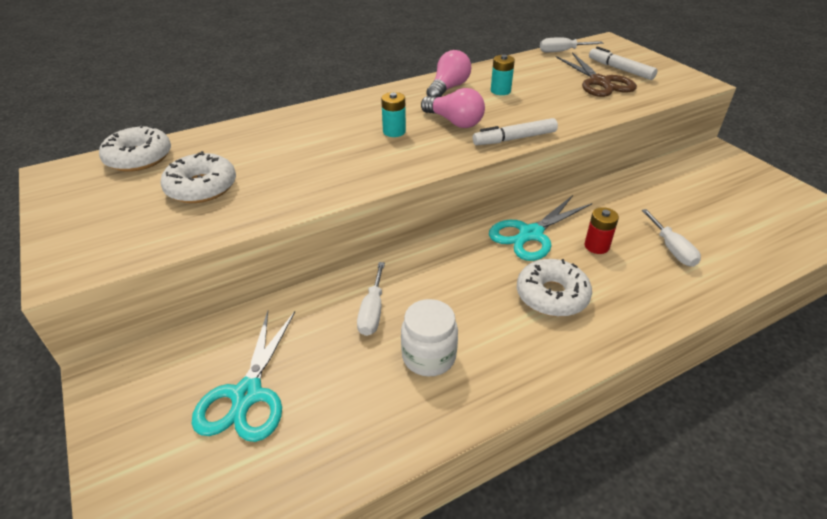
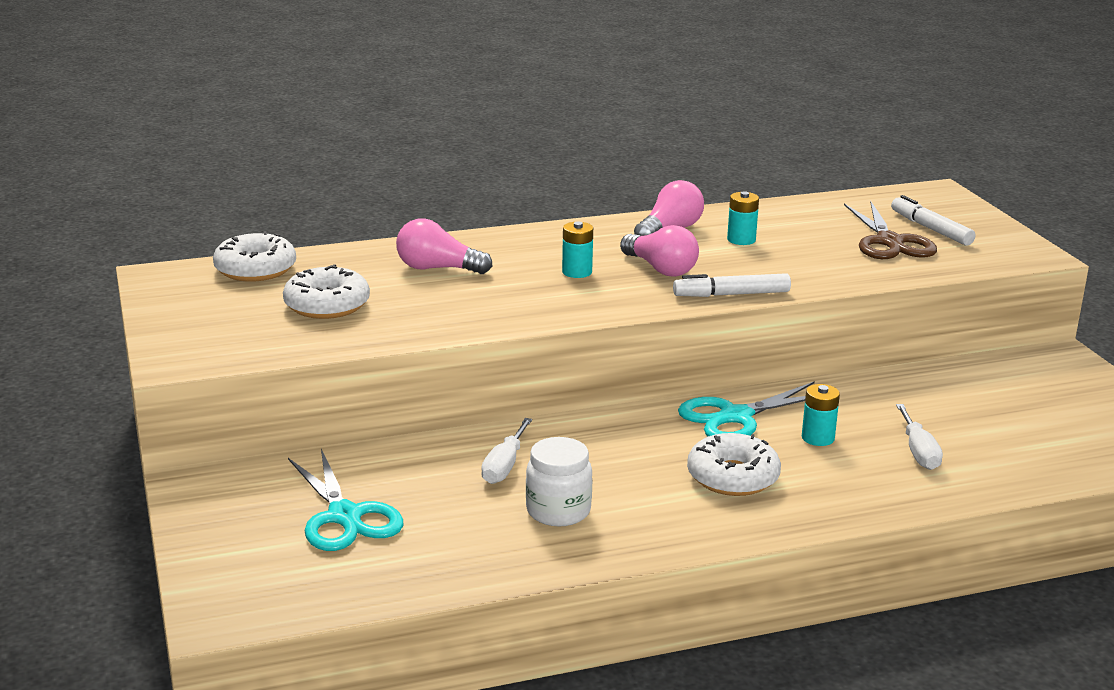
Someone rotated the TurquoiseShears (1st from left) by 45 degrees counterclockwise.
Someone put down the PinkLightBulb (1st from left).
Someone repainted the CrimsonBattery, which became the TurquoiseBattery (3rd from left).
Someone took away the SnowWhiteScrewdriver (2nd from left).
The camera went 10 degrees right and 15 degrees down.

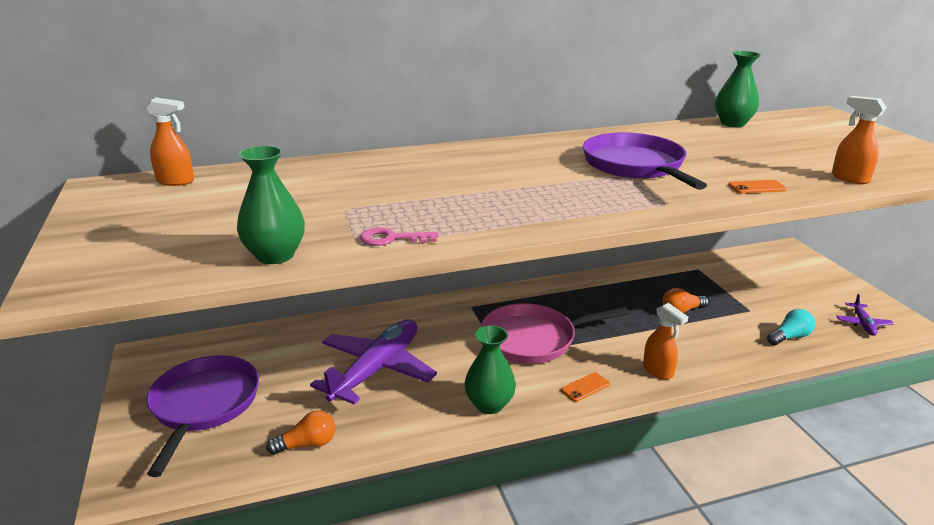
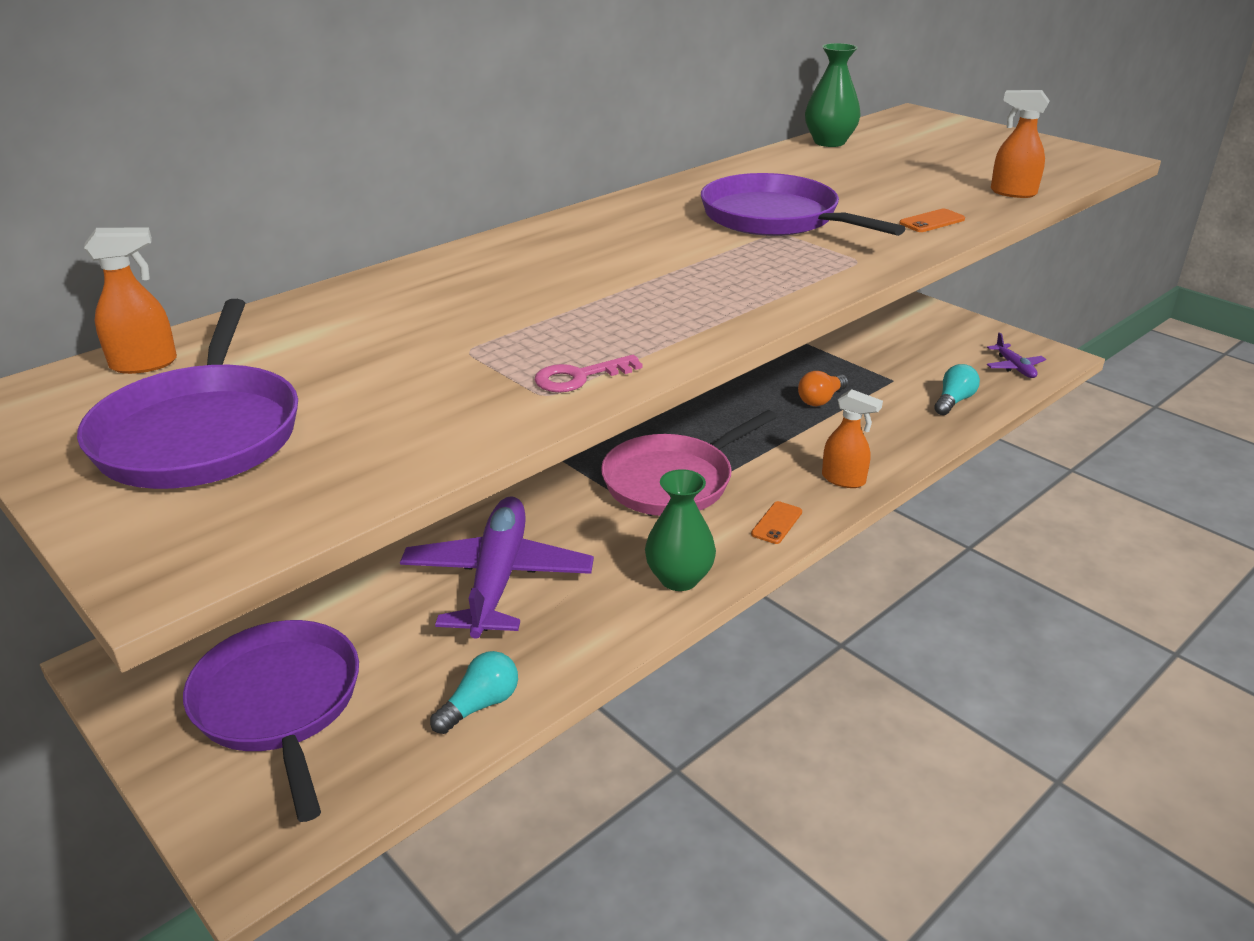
Someone put down the VioletPan (1st from left).
Someone repainted the OrangeColouredLightBulb (1st from left), which became the TurquoiseLightBulb (1st from left).
Someone took away the LeafGreenFlowerVase (1st from left).
The camera went 25 degrees left and 5 degrees up.

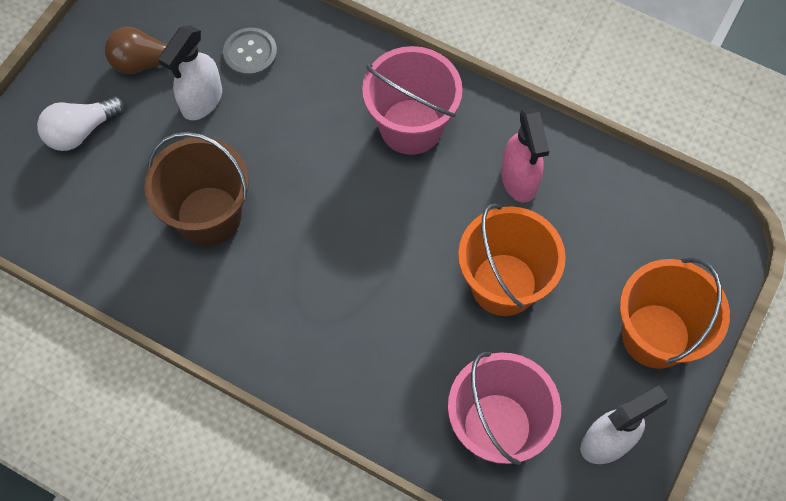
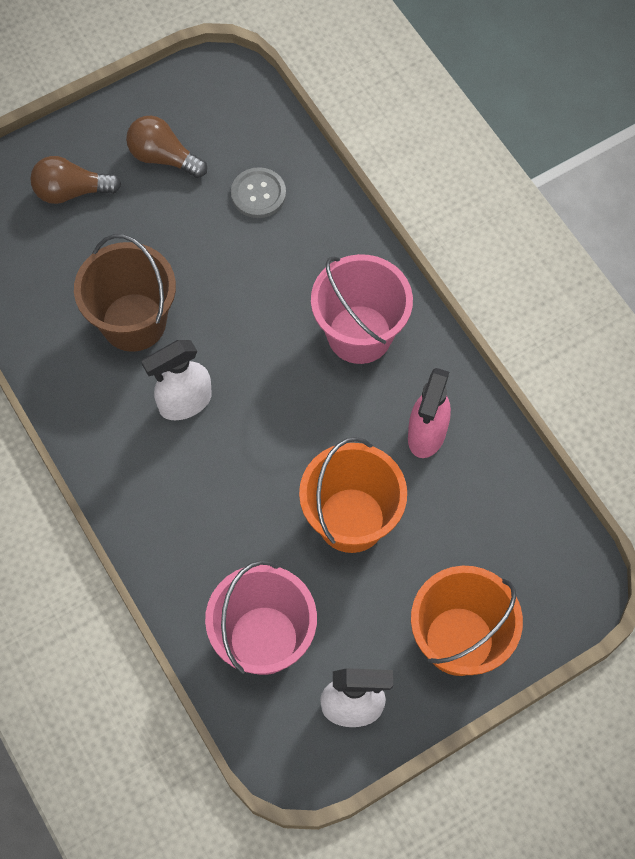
Someone repainted the SnowWhiteLightBulb, which became the DarkBrownLightBulb (1st from left).
Someone carried the SnowWhiteSprayBottle (1st from left).
The camera went 30 degrees right and 0 degrees up.

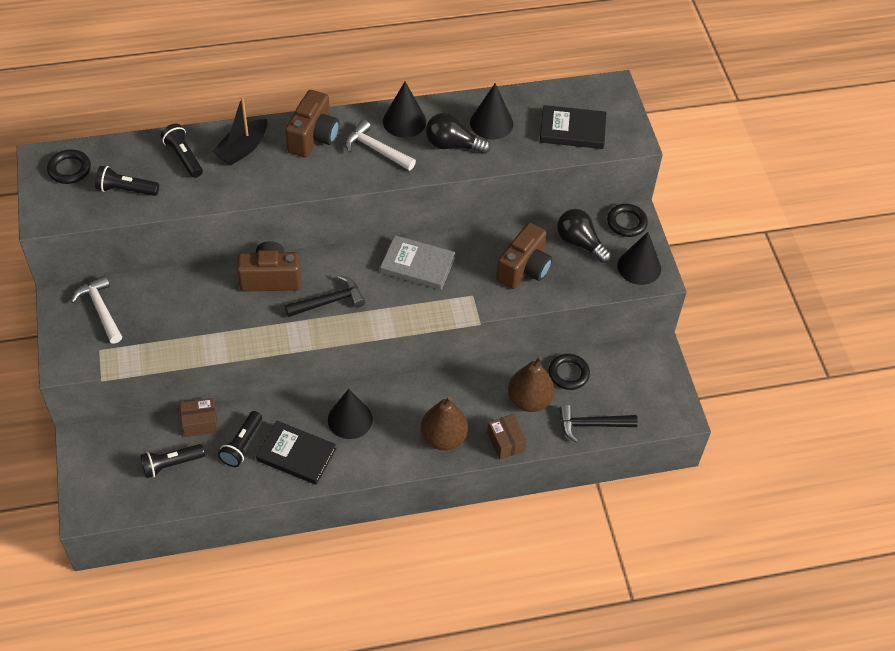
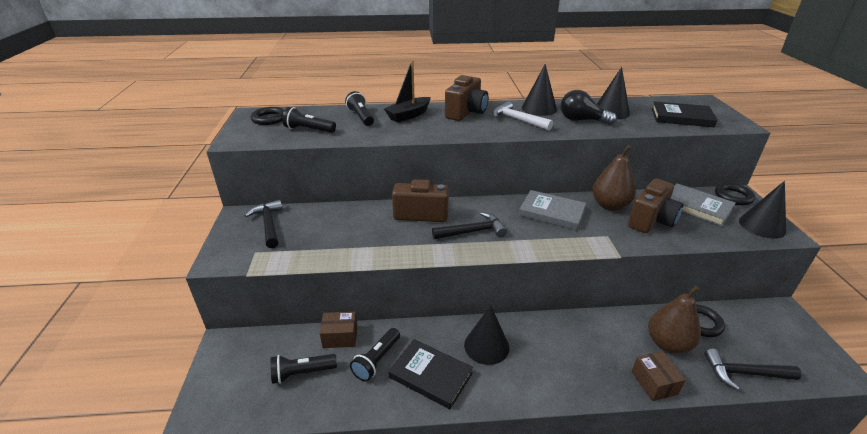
Someone repainted the SnowWhiteClawHammer (1st from left), which became the BlackClawHammer (1st from left).
Someone carried the DarkBrownToyPear (1st from left).
Someone swapped the BlackLightBulb (2nd from left) for the AshGreyBook (2nd from left).
The camera went 10 degrees right and 20 degrees down.

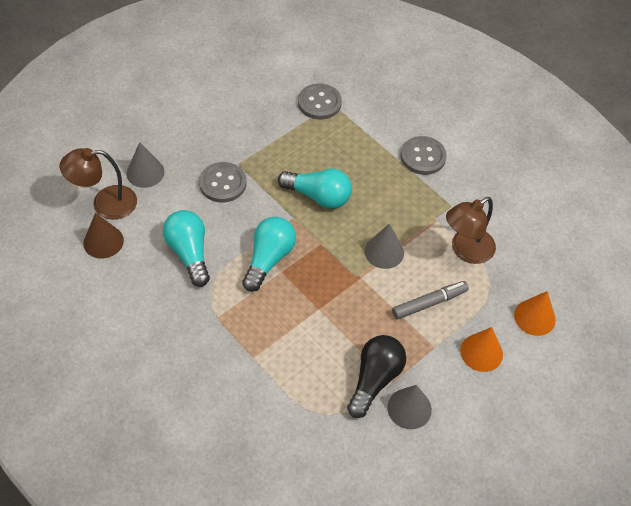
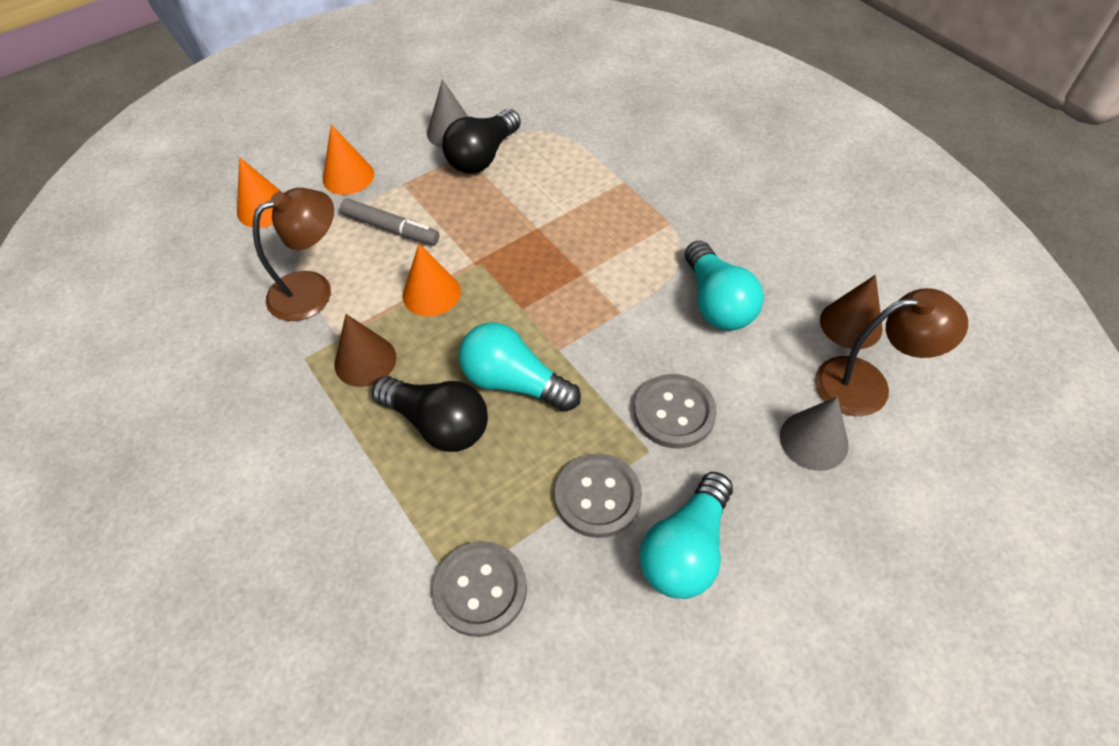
Someone put down the DarkBrownConeShape (1st from left).
Someone rotated the AshGreyFeltPen by 135 degrees counterclockwise.
Someone put down the BlackLightBulb (1st from left).
Someone repainted the AshGreyConeShape (2nd from left), which became the OrangeColouredConeShape (3rd from left).
Someone carried the AshGreyButton (3rd from left in the first image).
Someone carried the TurquoiseLightBulb (2nd from left).
The camera went 170 degrees left and 0 degrees up.

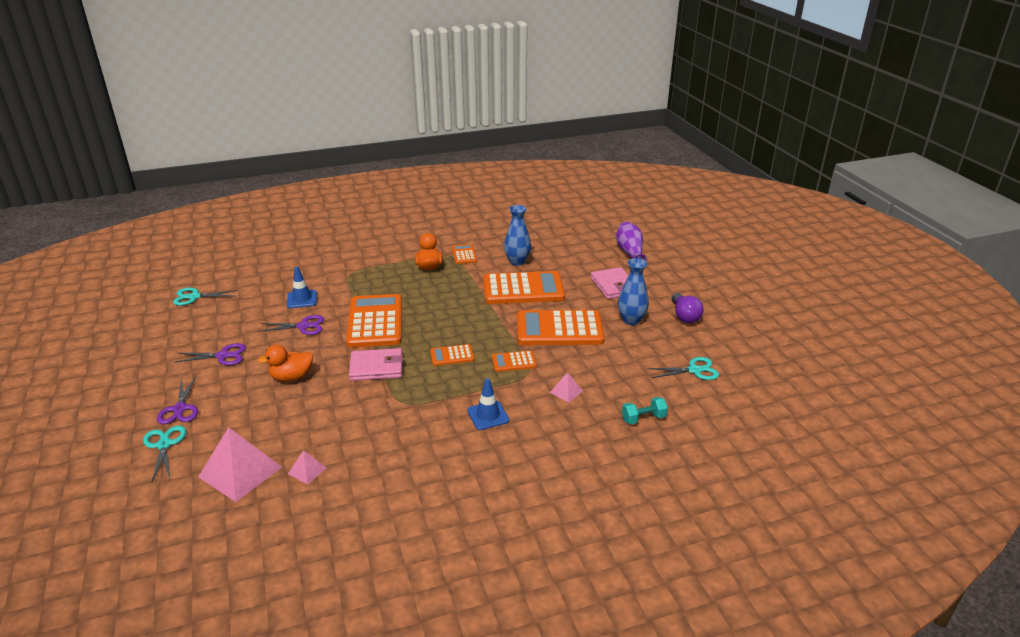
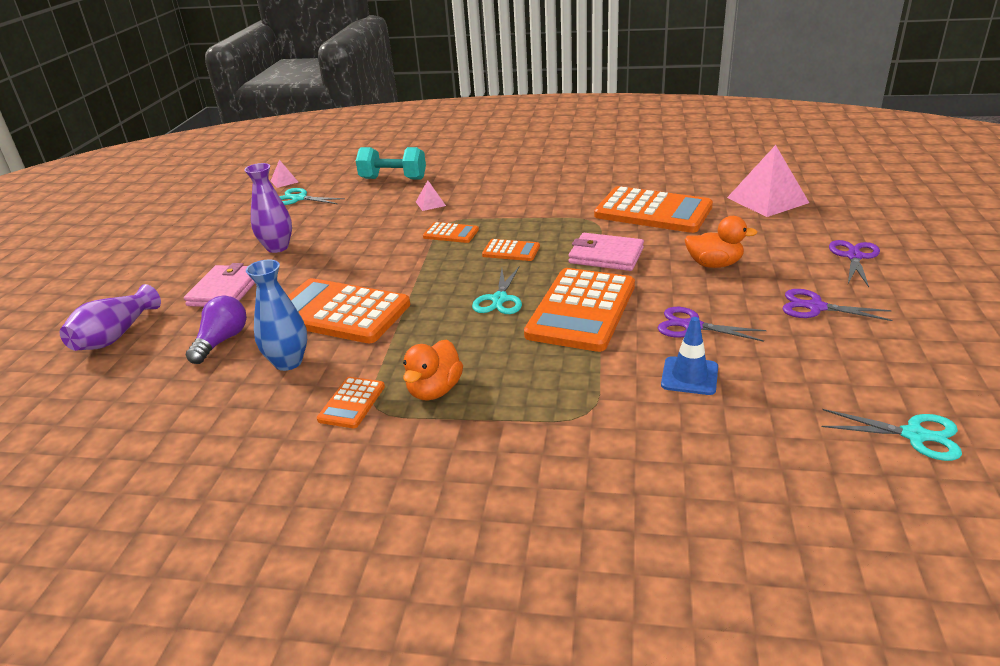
Someone carried the VioletLightBulb.
Someone repainted the BlueFlowerVase (2nd from left), which became the VioletFlowerVase (2nd from left).
Someone carried the PinkSolidPyramid (2nd from left in the first image).
Someone scaled the TurquoiseHandWeight by 1.66.
Someone carried the TurquoiseShears (1st from left in the first image).
Someone carried the OrangeColouredAddingMachine (6th from left).
Someone took away the BlueRoadCone (2nd from left).
The camera went 150 degrees left and 0 degrees up.

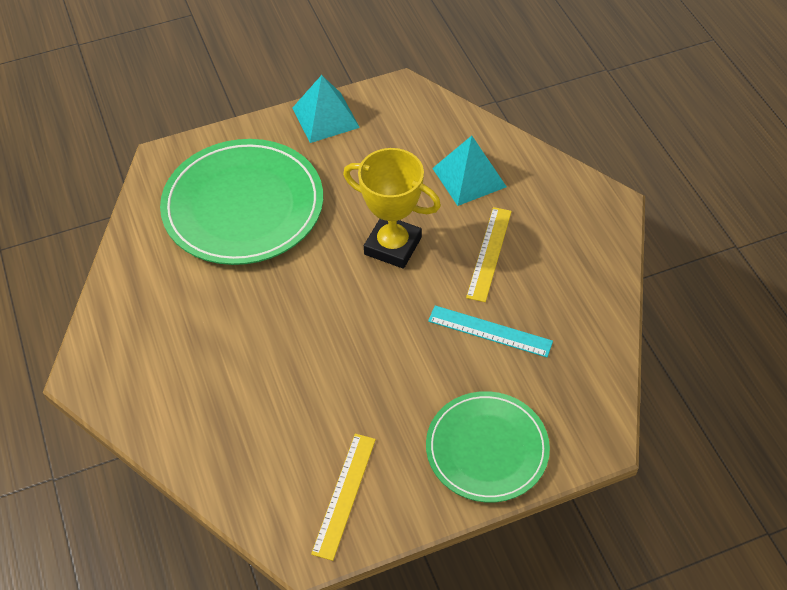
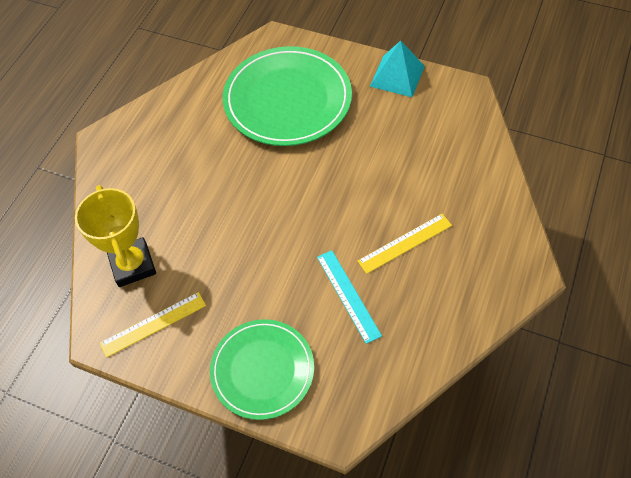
Someone carried the BrightYellowTrophy.
Someone took away the TurquoiseSolidPyramid (2nd from left).
The camera went 45 degrees right and 5 degrees up.

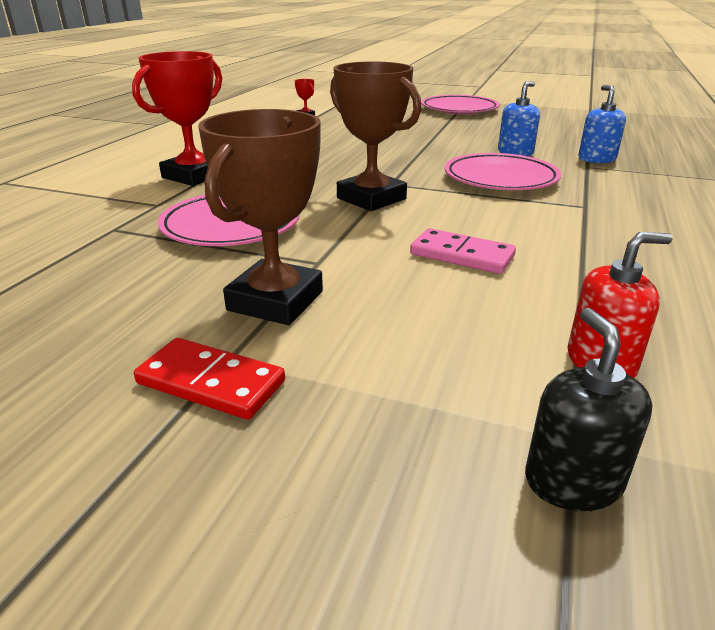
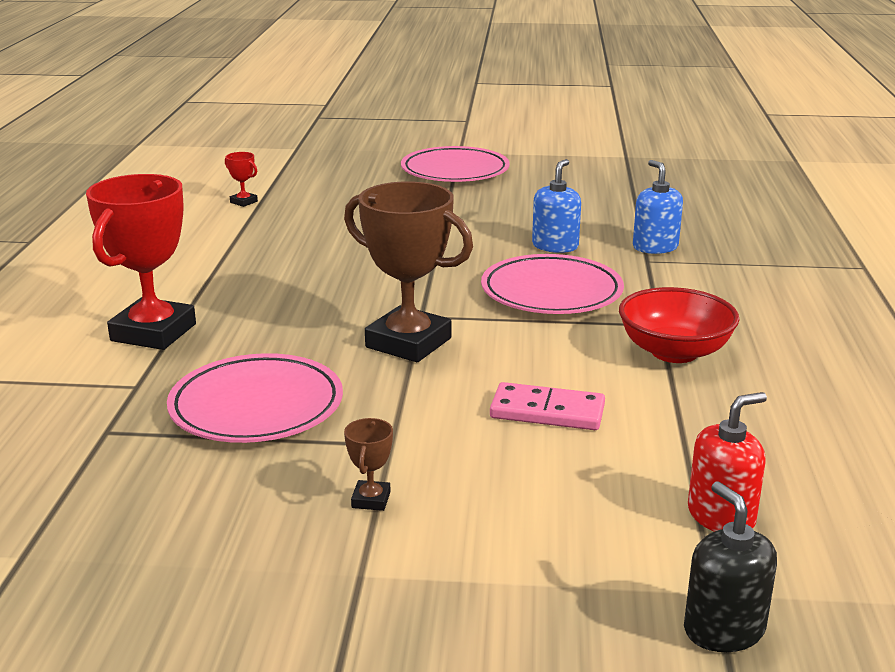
Someone scaled the DarkBrownTrophy (1st from left) by 0.41.
Someone put down the CrimsonBowl.
Someone took away the CrimsonDomino.
The camera went 15 degrees left and 5 degrees down.

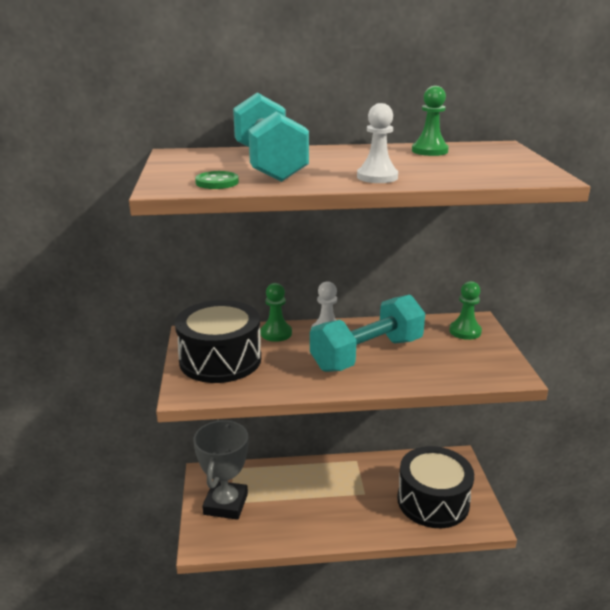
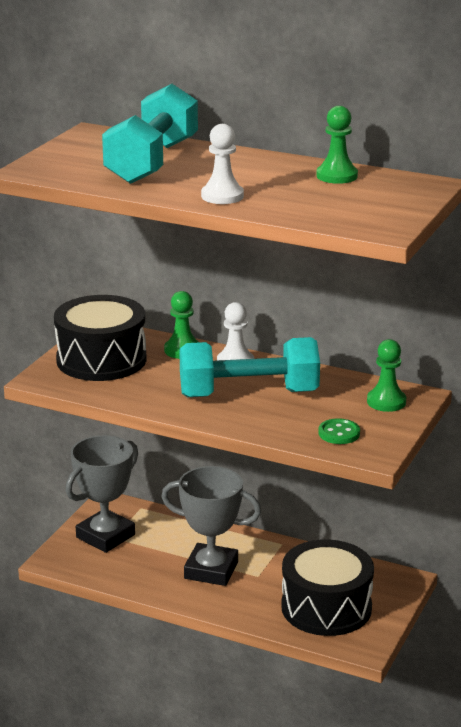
Someone put down the AshGreyTrophy (2nd from left).
Someone carried the LeafGreenButton.
The camera went 30 degrees right and 0 degrees up.

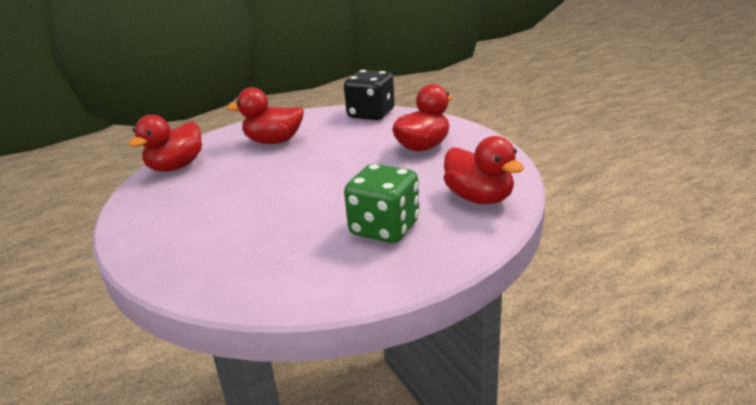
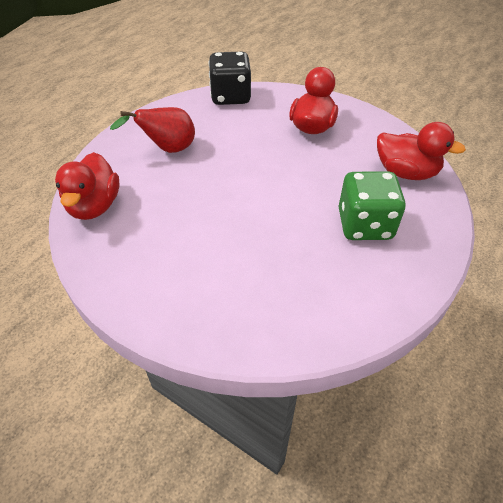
Someone swapped the CrimsonDuck (2nd from left) for the CrimsonToyPear.
The camera went 30 degrees left and 20 degrees up.

